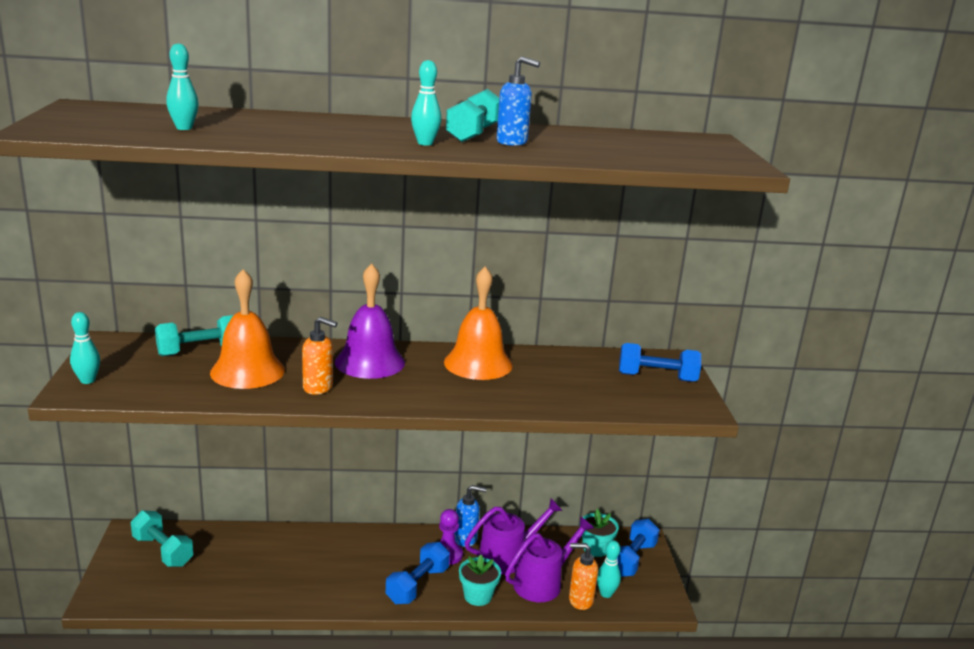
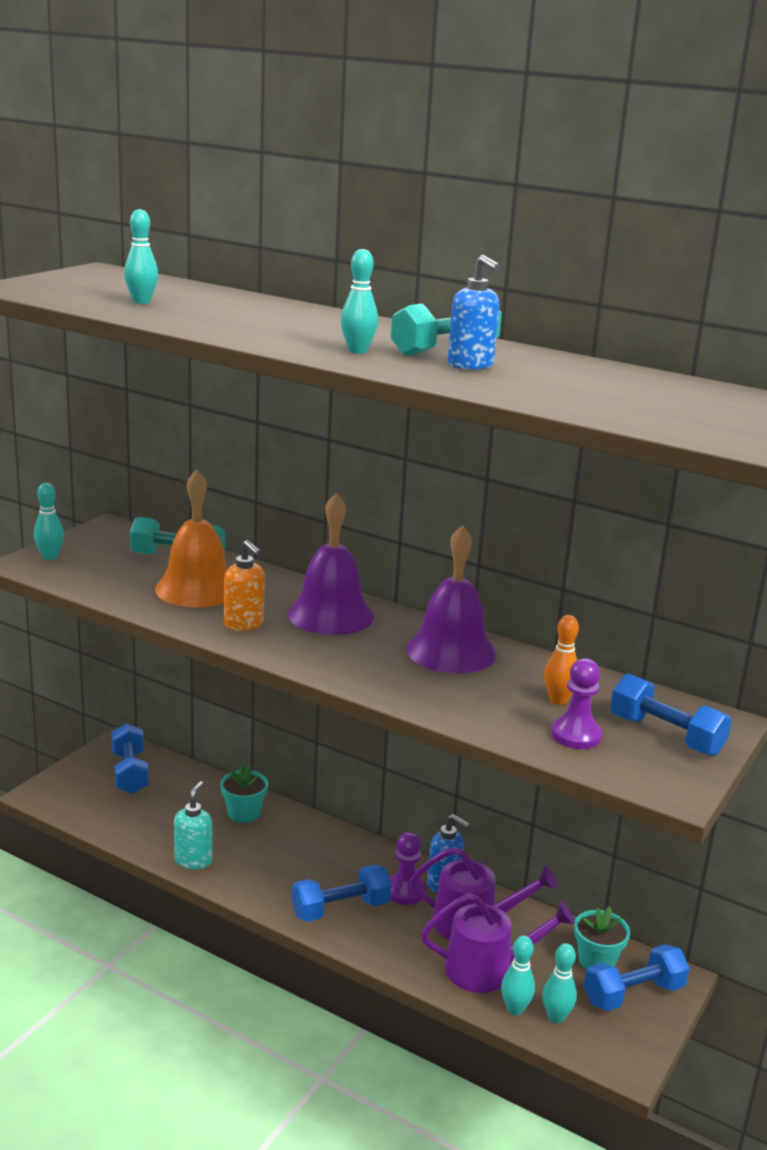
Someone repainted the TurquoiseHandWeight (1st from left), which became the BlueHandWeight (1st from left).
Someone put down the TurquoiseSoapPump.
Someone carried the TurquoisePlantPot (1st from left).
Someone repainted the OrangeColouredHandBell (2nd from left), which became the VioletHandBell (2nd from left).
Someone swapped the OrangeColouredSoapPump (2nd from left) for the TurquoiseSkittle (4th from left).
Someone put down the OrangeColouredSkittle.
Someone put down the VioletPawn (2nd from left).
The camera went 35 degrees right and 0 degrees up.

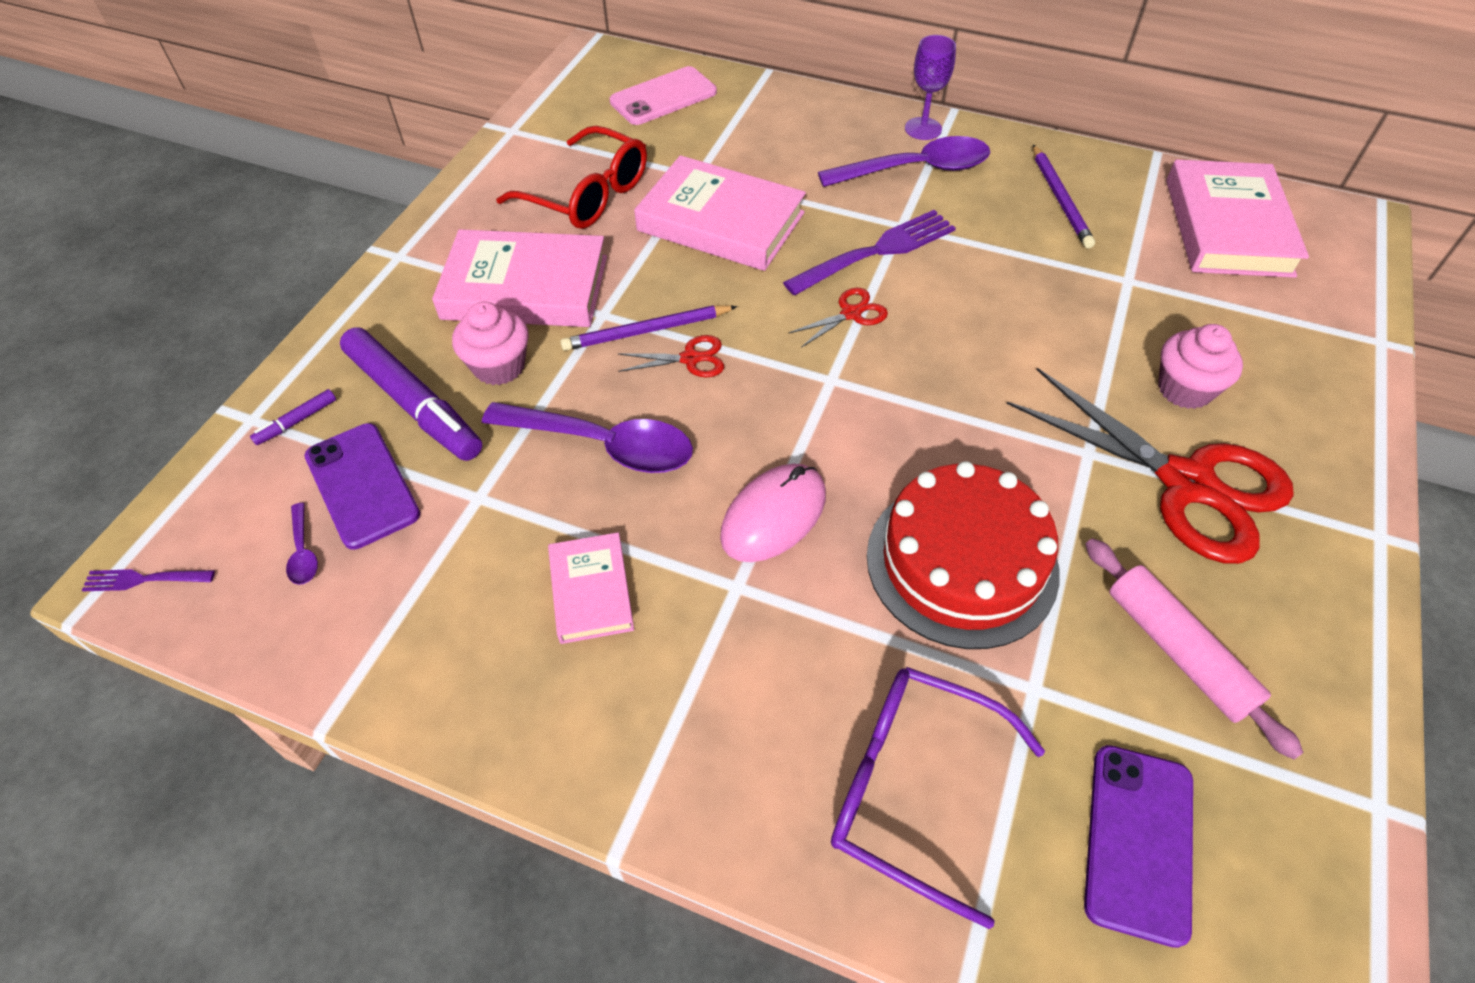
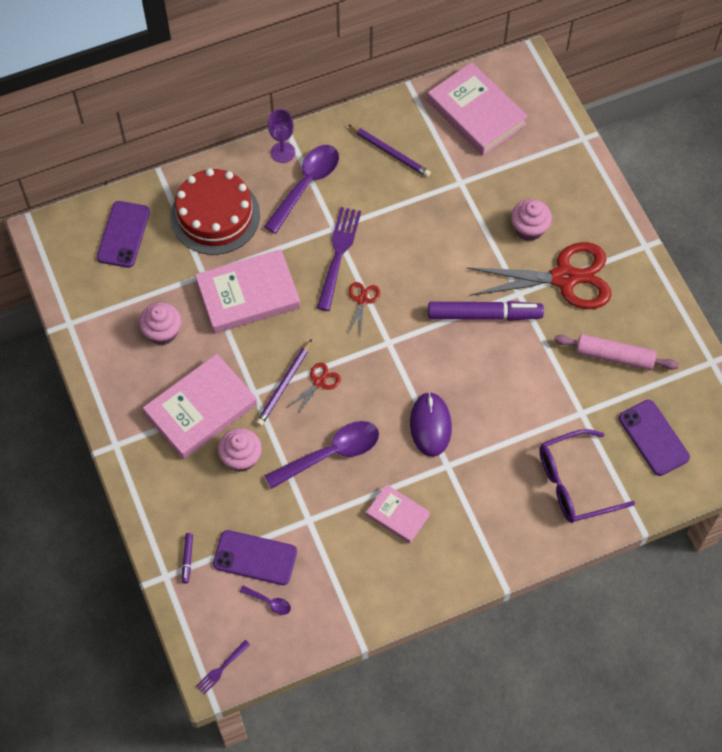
Someone repainted the PinkPhone, which became the VioletPhone (1st from left).
Someone swapped the CrimsonSpectacles for the PinkMuffin (1st from left).
Someone carried the CrimsonCake.
Someone repainted the PinkMouse, which became the VioletMouse.
Someone carried the VioletFeltPen (2nd from left).
The camera went 45 degrees left and 10 degrees up.

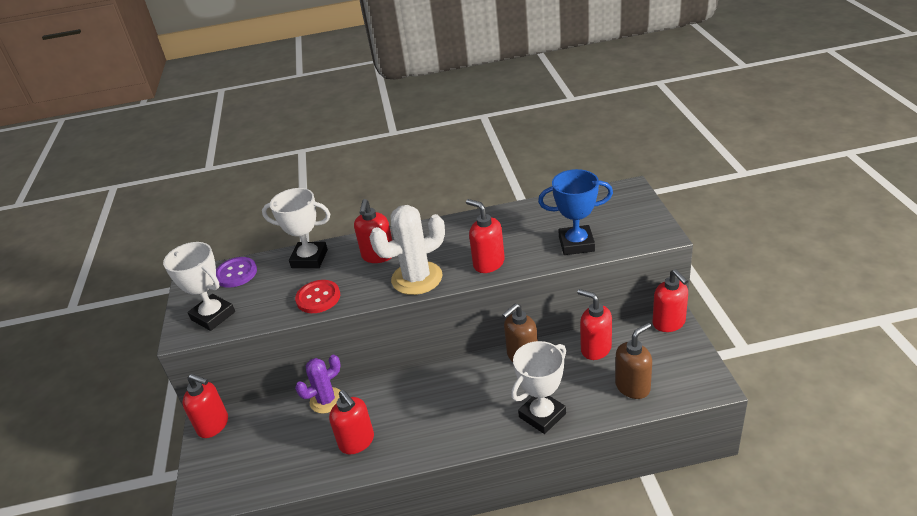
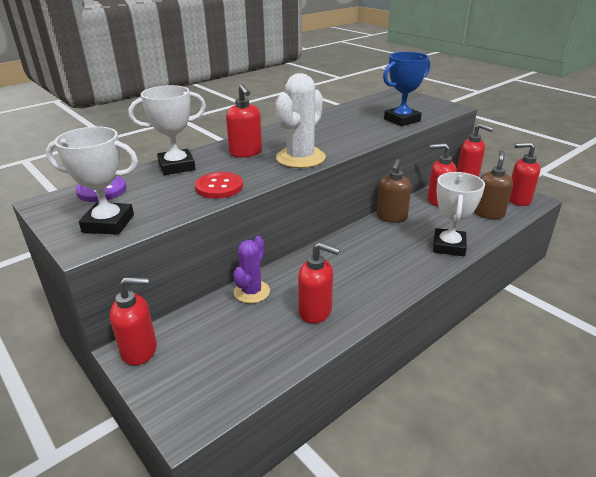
Someone carried the CrimsonSoapPump (4th from left in the first image).
The camera went 35 degrees left and 5 degrees down.

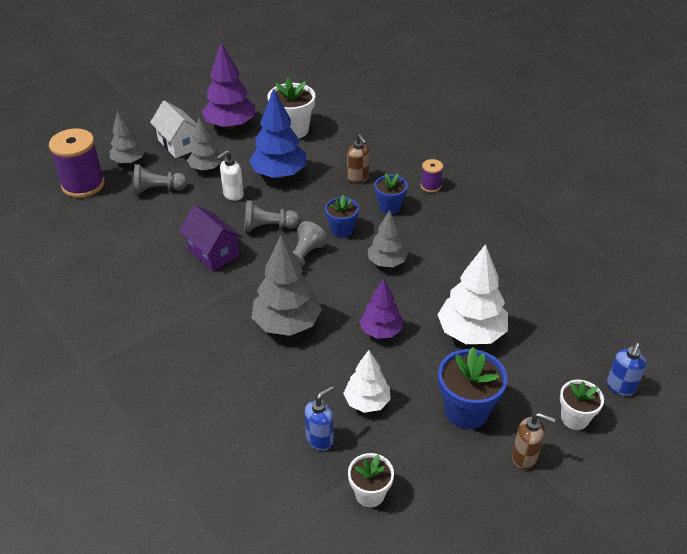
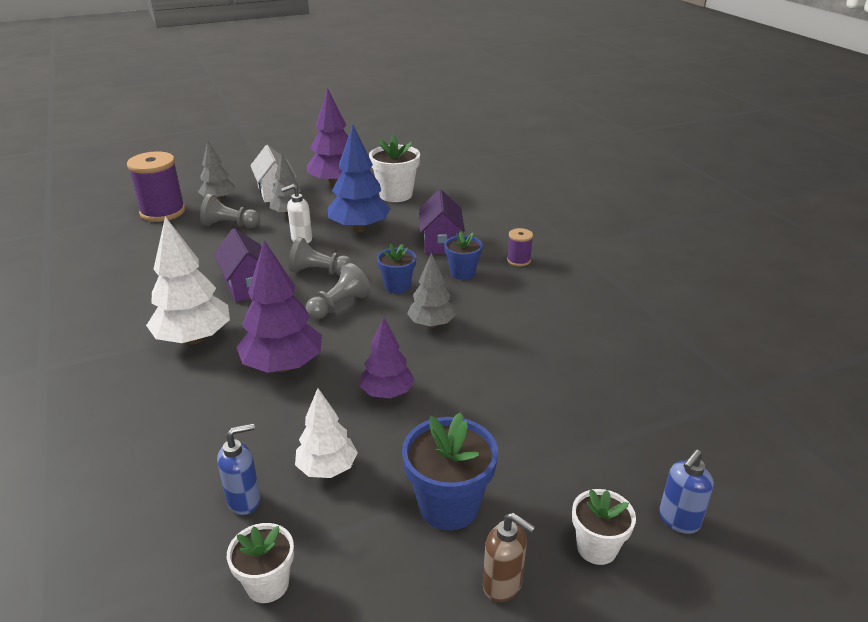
Someone carried the SnowWhiteFirTree (2nd from left in the first image).
Someone repainted the AshGreyFirTree (3rd from left), which became the VioletFirTree (1st from left).
Someone swapped the DarkBrownSoapPump (1st from left) for the VioletHouse (2nd from left).
The camera went 15 degrees right and 10 degrees down.

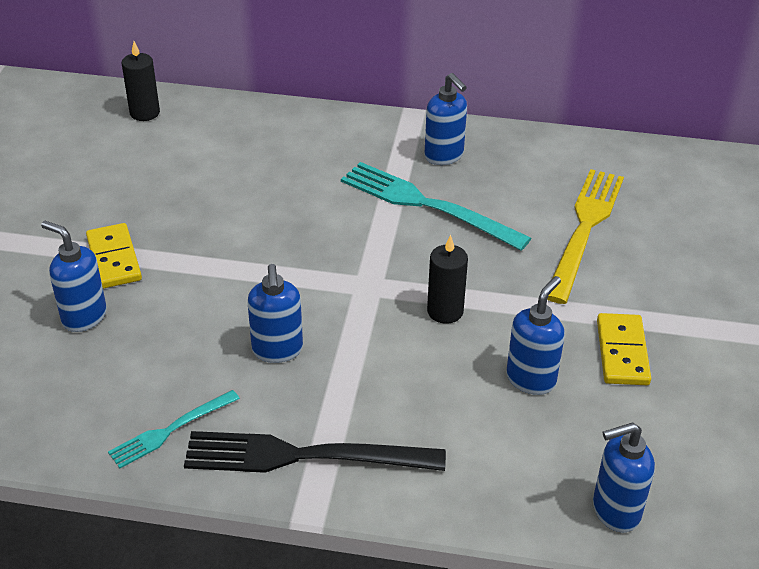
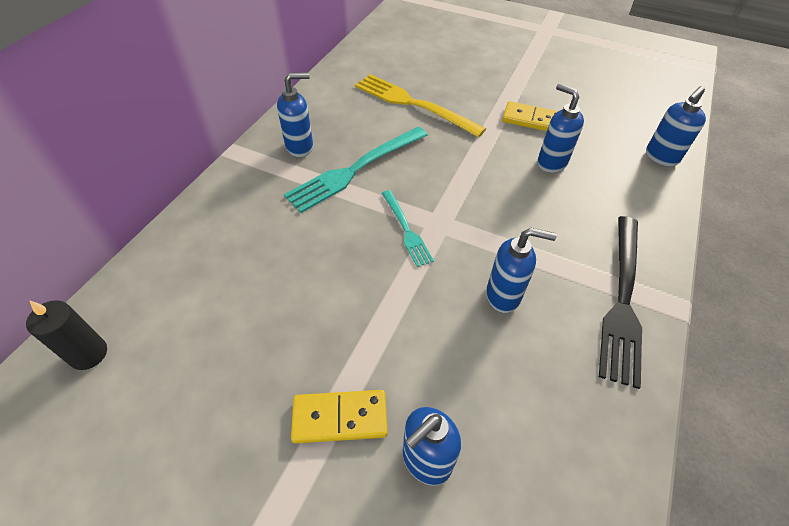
Someone carried the TurquoiseFork (1st from left in the first image).
Someone rotated the BlueSoapPump (5th from left) by 45 degrees clockwise.
Someone took away the BlackPillarCandle (2nd from left).
The camera went 75 degrees left and 10 degrees up.

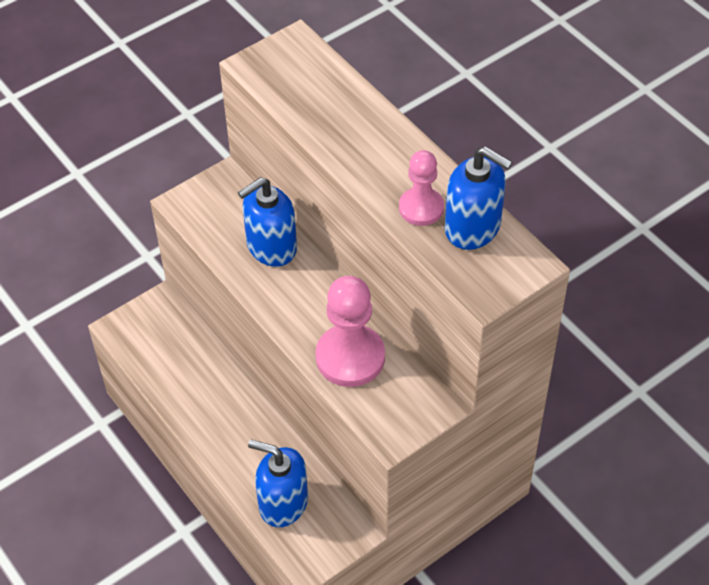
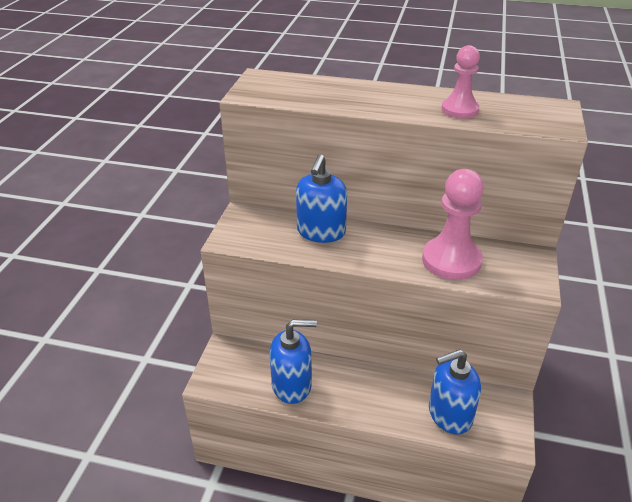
Someone carried the BlueSoapPump (3rd from left in the first image).
The camera went 40 degrees left and 15 degrees down.

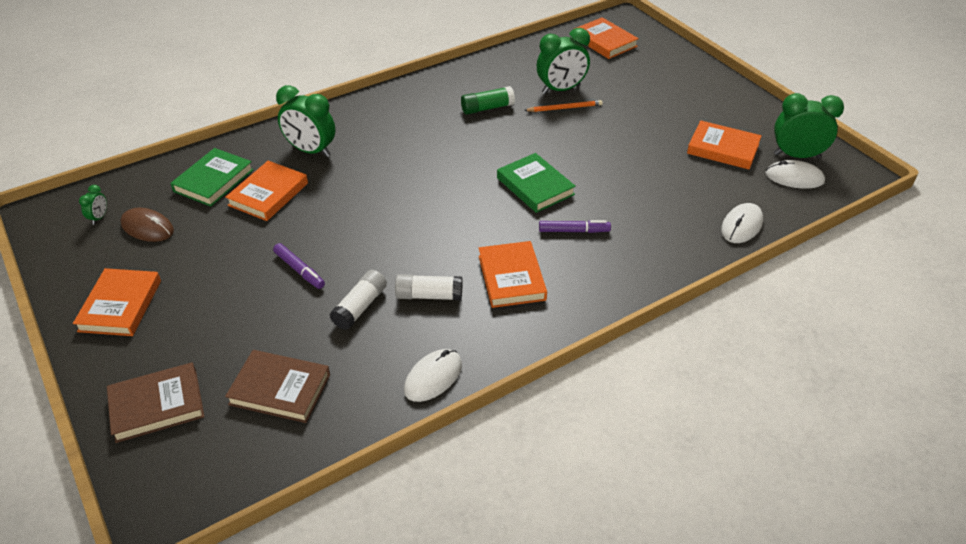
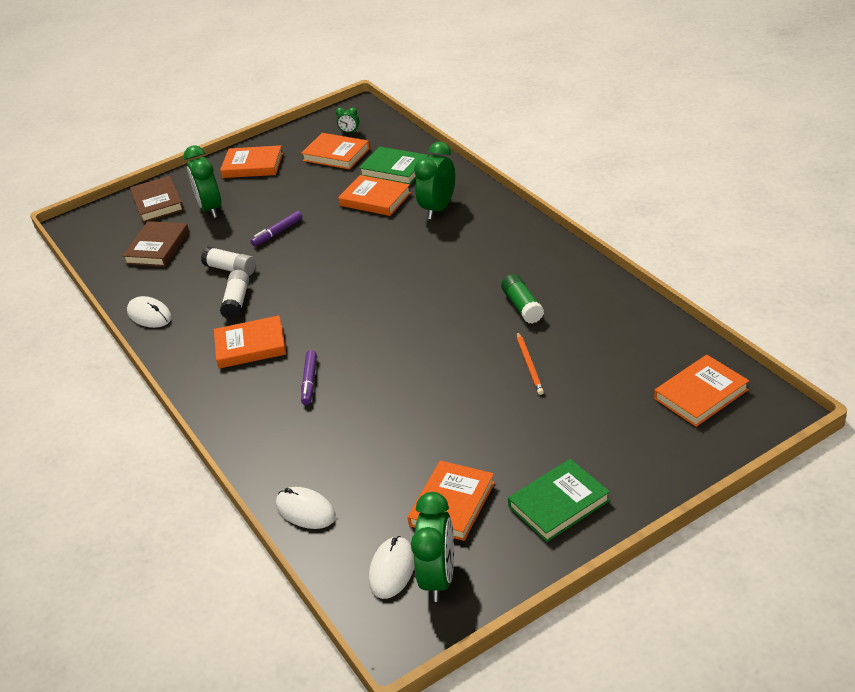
Someone carried the LeafGreenAlarmClock (3rd from left in the first image).
Someone swapped the DarkBrownMouse for the OrangeColouredBook (3rd from left).
Someone carried the LeafGreenBook (2nd from left).
The camera went 95 degrees right and 5 degrees down.

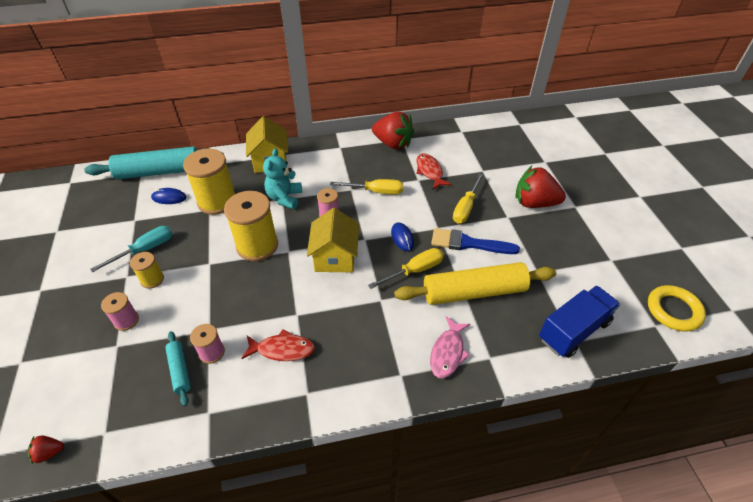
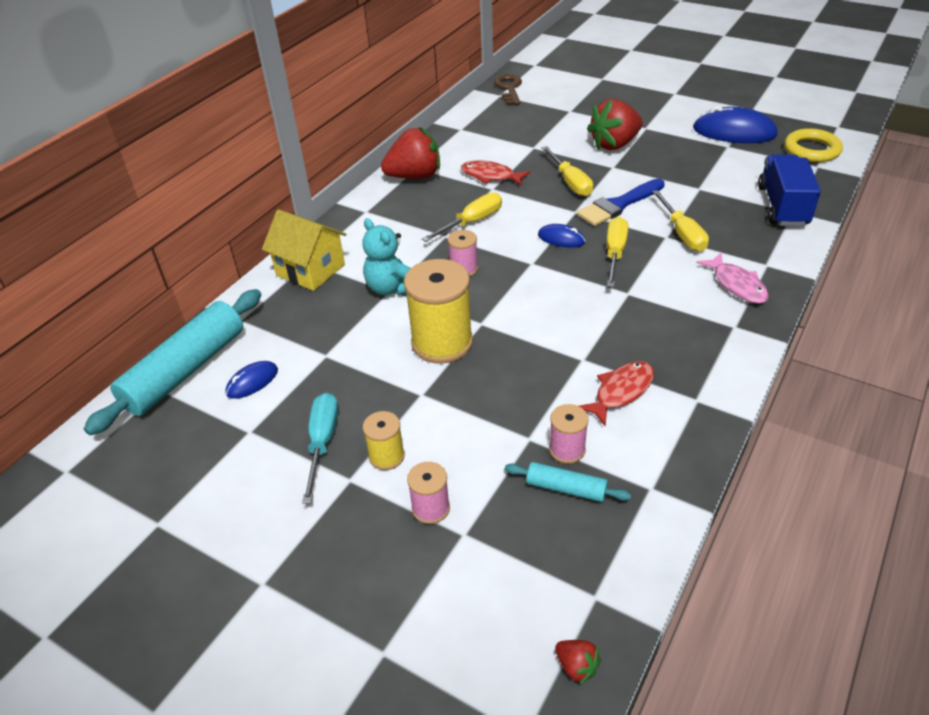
Someone put down the DarkBrownLatchkey.
Someone rotated the CrimsonBerry (1st from left in the first image) by 75 degrees counterclockwise.
Someone swapped the BrightYellowDoughRoller for the BrightYellowScrewdriver (4th from left).
Someone put down the BlueMouse (3rd from left).
Someone took away the BrightYellowSpool (2nd from left).
Someone took away the BrightYellowHouse (2nd from left).
The camera went 45 degrees left and 5 degrees down.

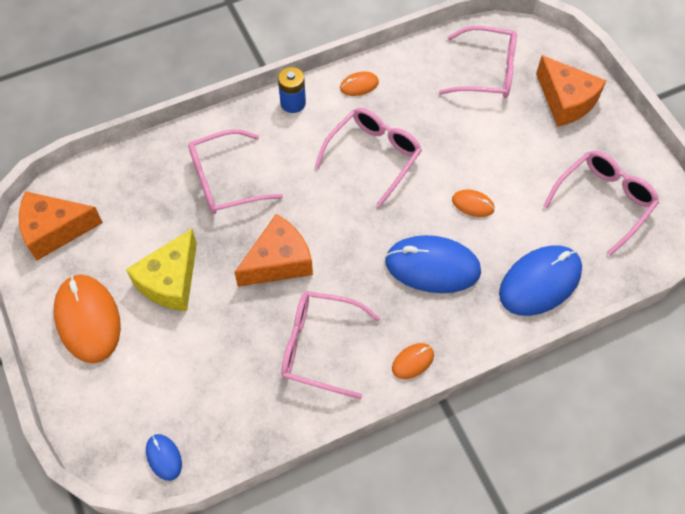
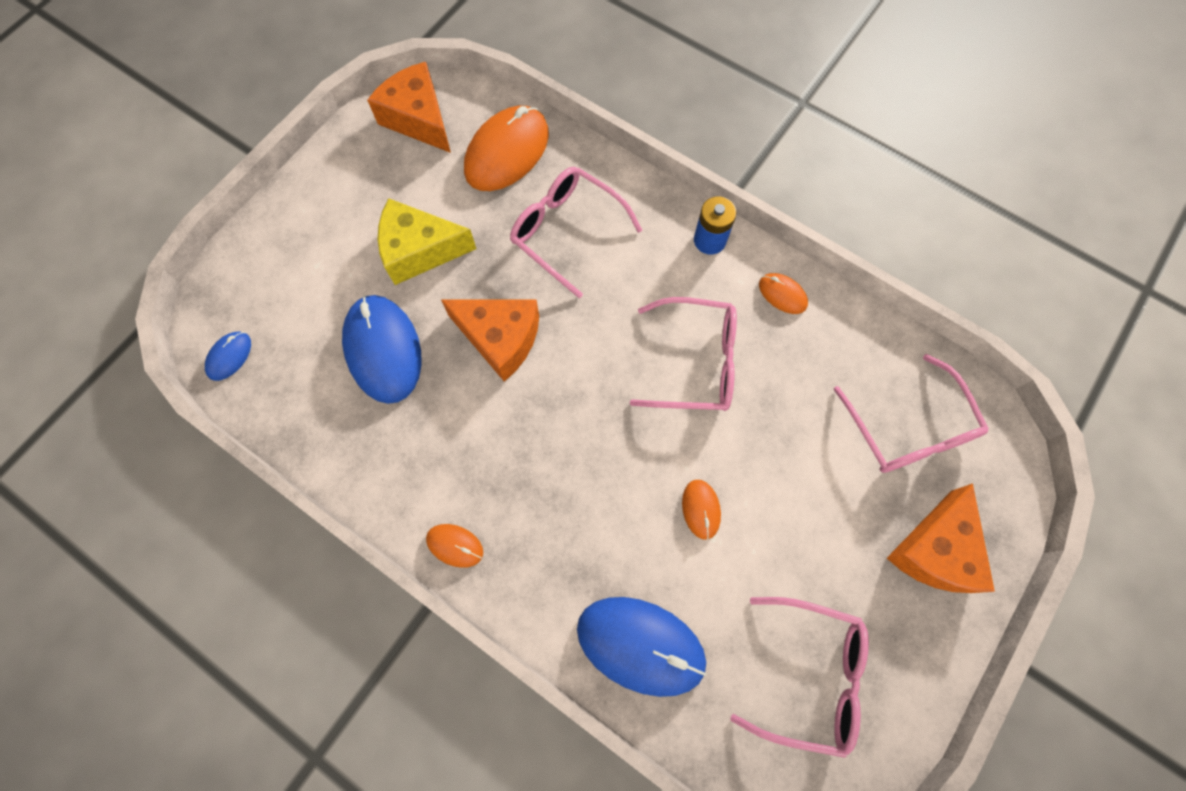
Someone carried the BlueMouse (2nd from left).
Someone carried the OrangeColouredMouse (1st from left in the first image).
Someone took away the PinkSpectacles (2nd from left).
The camera went 60 degrees right and 10 degrees up.

